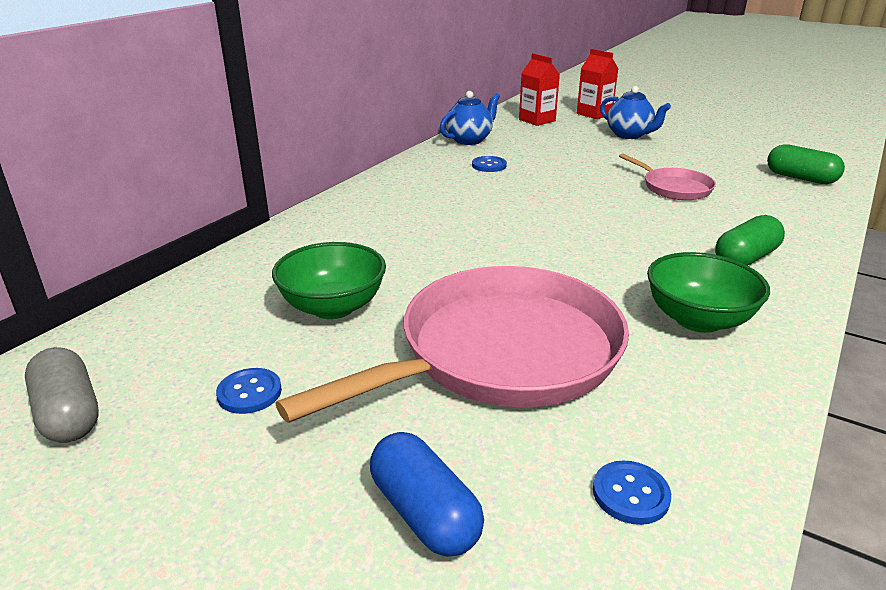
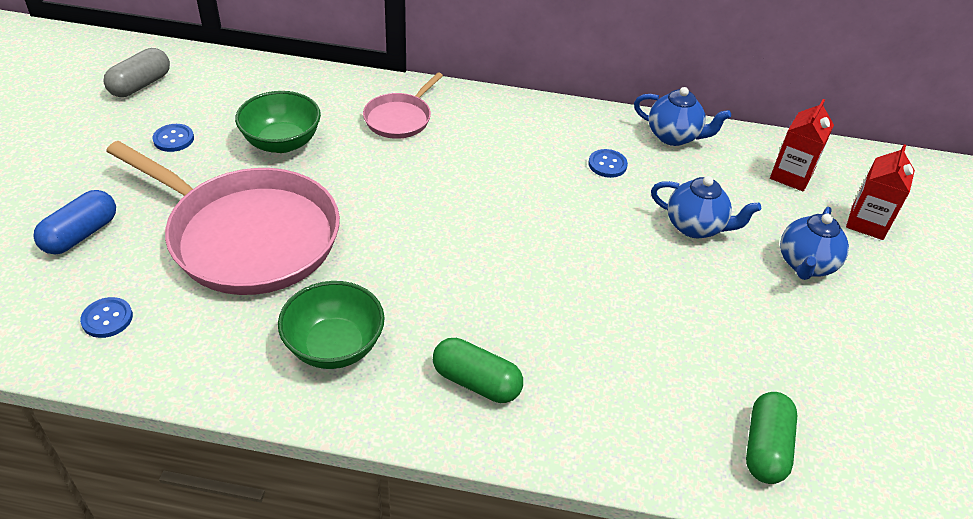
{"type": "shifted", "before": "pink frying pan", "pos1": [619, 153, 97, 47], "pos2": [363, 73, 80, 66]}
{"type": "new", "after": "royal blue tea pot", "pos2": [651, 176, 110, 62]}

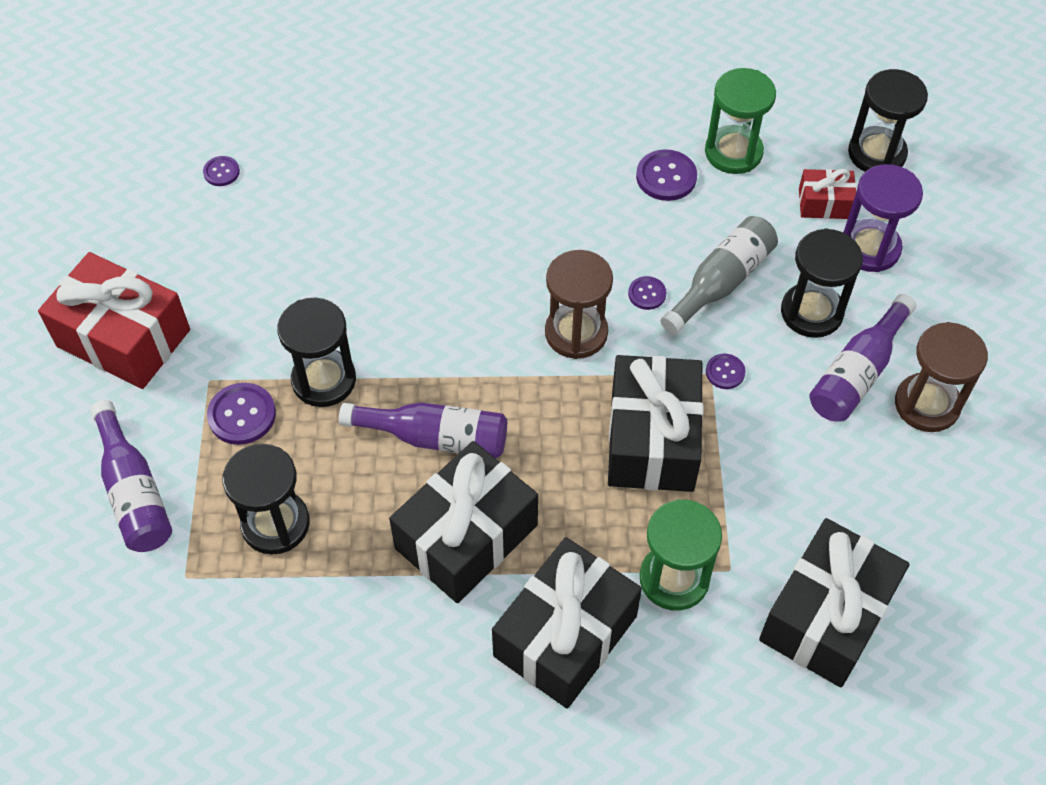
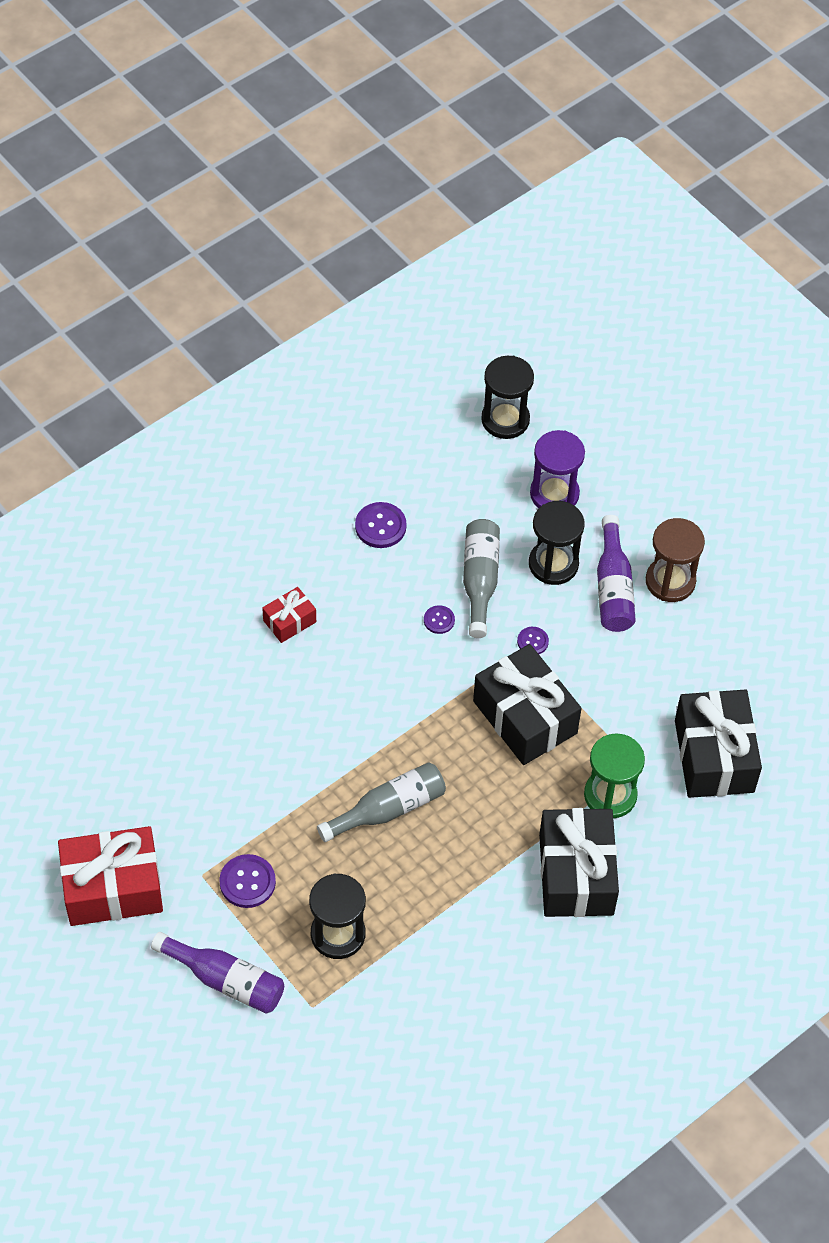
{"type": "shifted", "before": "scarlet gift", "pos1": [799, 169, 57, 50], "pos2": [262, 587, 54, 56]}
{"type": "repainted", "before": "violet drink bottle", "after": "grey drink bottle", "pos1": [339, 402, 168, 56], "pos2": [317, 762, 129, 80]}
{"type": "gone", "before": "violet shirt button", "pos1": [203, 156, 37, 30]}
{"type": "gone", "before": "black sandglass", "pos1": [277, 297, 79, 110]}
{"type": "gone", "before": "black gift", "pos1": [389, 441, 149, 162]}
{"type": "gone", "before": "russet sandglass", "pos1": [545, 250, 68, 109]}
{"type": "gone", "before": "green sandglass", "pos1": [705, 68, 71, 106]}

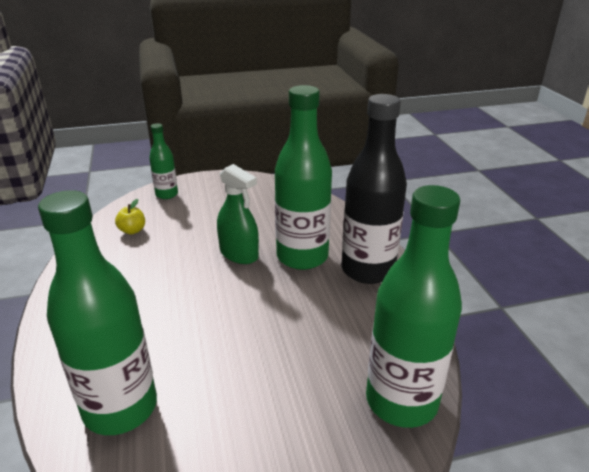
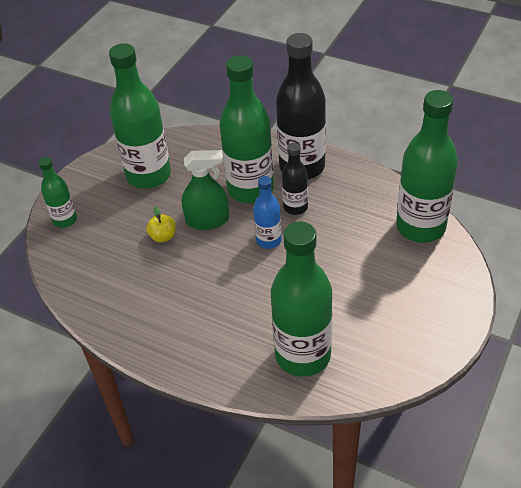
{"type": "new", "after": "green drink bottle", "pos2": [109, 43, 62, 146]}
{"type": "shifted", "before": "golden apple", "pos1": [115, 199, 30, 35], "pos2": [146, 206, 30, 37]}
{"type": "new", "after": "royal blue drink bottle", "pos2": [253, 176, 29, 73]}
{"type": "new", "after": "black drink bottle", "pos2": [282, 143, 26, 72]}

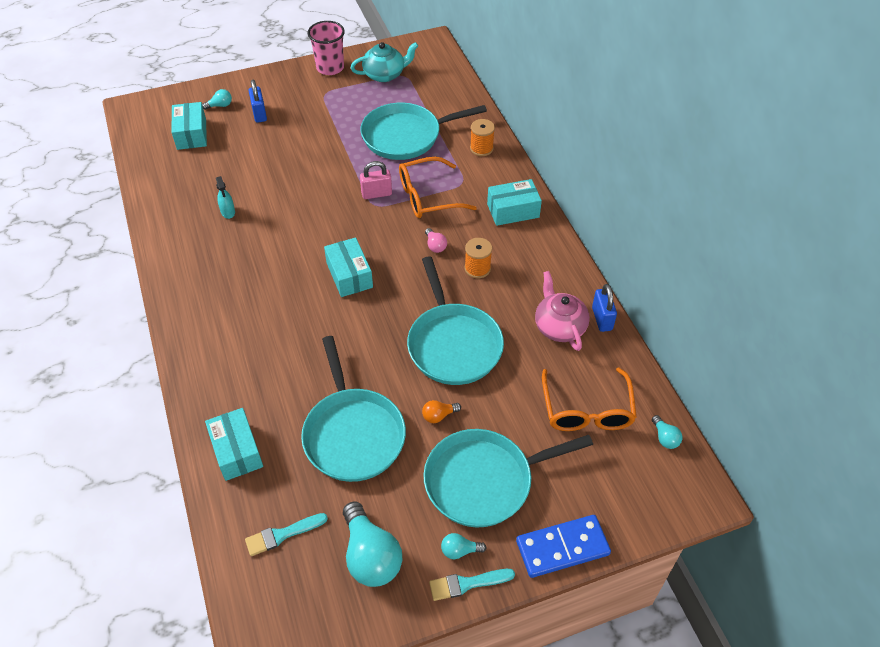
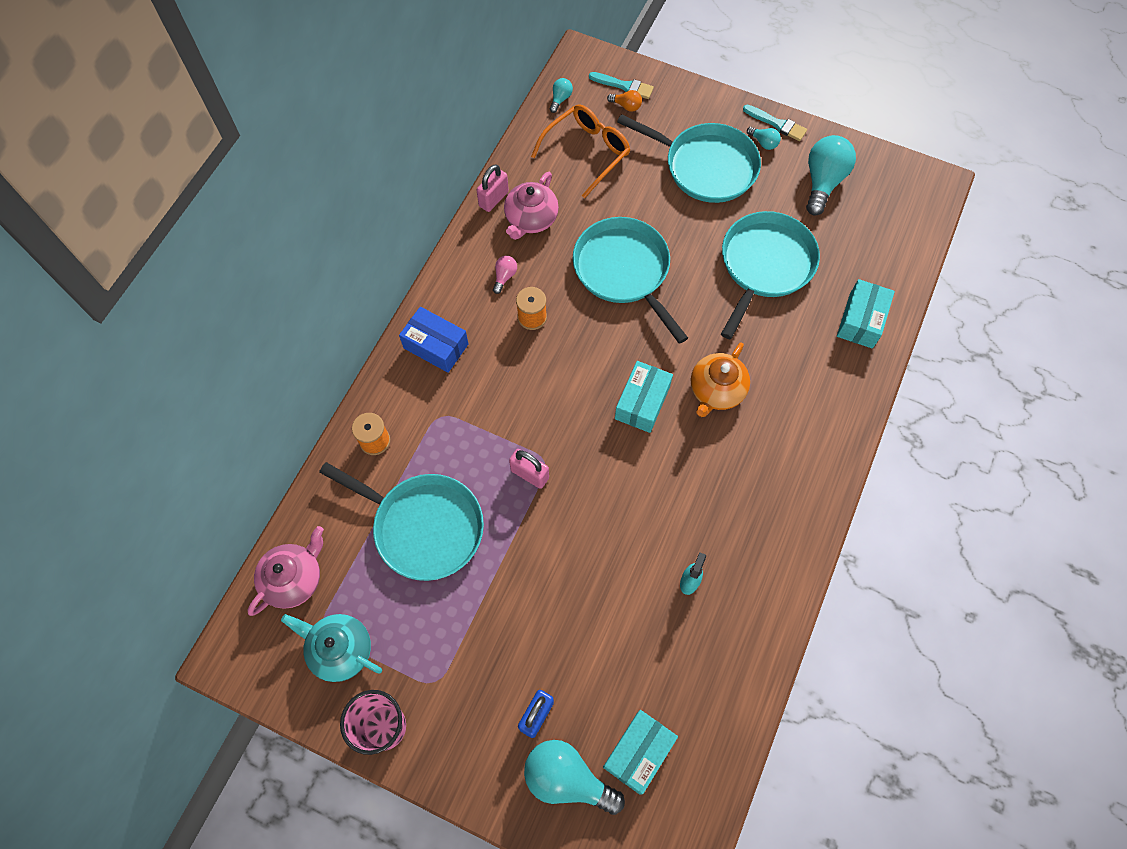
{"type": "new", "after": "pink tea pot", "pos2": [247, 526, 77, 90]}
{"type": "repainted", "before": "turquoise package", "after": "royal blue package", "pos1": [487, 179, 55, 47], "pos2": [399, 307, 69, 66]}
{"type": "repainted", "before": "royal blue padlock", "after": "pink padlock", "pos1": [592, 284, 25, 48], "pos2": [476, 164, 33, 48]}
{"type": "shifted", "before": "pink bulb", "pos1": [425, 228, 22, 25], "pos2": [493, 256, 24, 38]}
{"type": "scaled", "before": "turquoise bulb", "pos1": [202, 89, 30, 21], "pos2": [524, 740, 101, 75], "scale": 2.16}
{"type": "rotated", "before": "turquoise frying pan", "pos1": [407, 256, 97, 129], "pos2": [573, 217, 115, 127], "turn": -60}
{"type": "shifted", "before": "turquoise paint brush", "pos1": [245, 513, 83, 43], "pos2": [589, 72, 65, 27]}
{"type": "shifted", "before": "bright orange bulb", "pos1": [422, 400, 39, 23], "pos2": [607, 90, 35, 22]}
{"type": "new", "after": "bright orange tea pot", "pos2": [691, 342, 59, 75]}
{"type": "gone", "before": "bright orange eyeglasses", "pos1": [399, 157, 78, 61]}
{"type": "gone", "before": "royal blue domino", "pos1": [516, 515, 95, 63]}

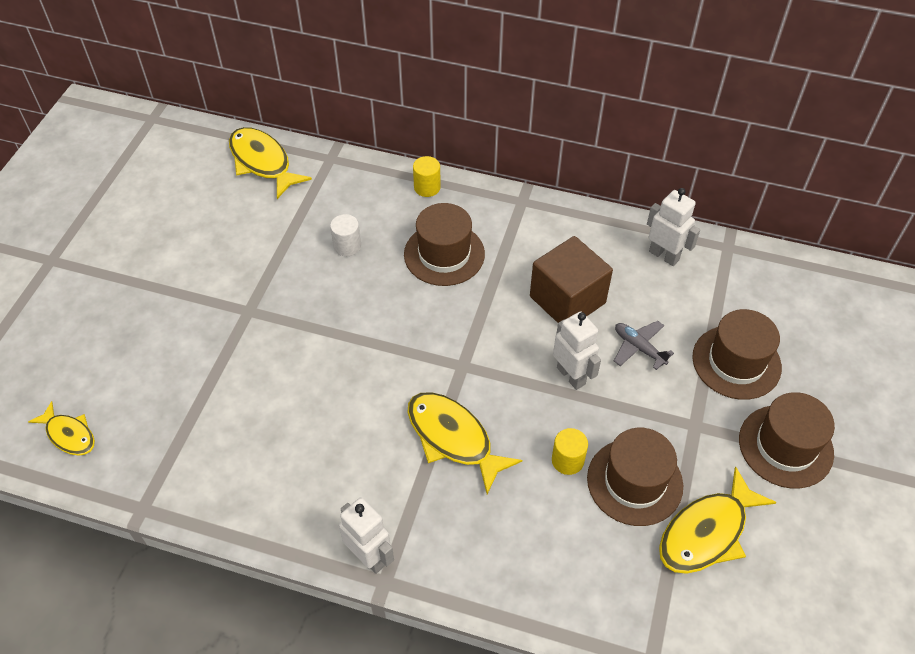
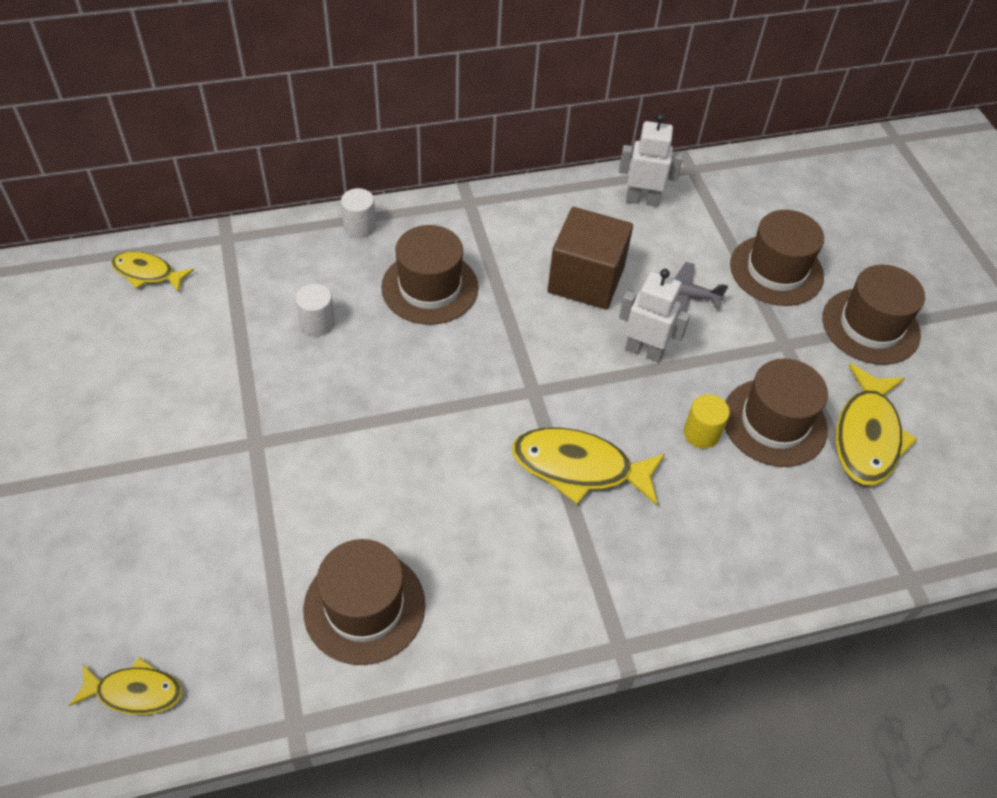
{"type": "scaled", "before": "golden fish", "pos1": [229, 127, 83, 72], "pos2": [111, 251, 83, 42], "scale": 0.6}
{"type": "new", "after": "russet tall hat", "pos2": [303, 539, 122, 126]}
{"type": "repainted", "before": "golden cylinder shape", "after": "pure white cylinder shape", "pos1": [413, 156, 28, 41], "pos2": [341, 188, 35, 50]}
{"type": "gone", "before": "pure white robot figure", "pos1": [339, 498, 55, 76]}

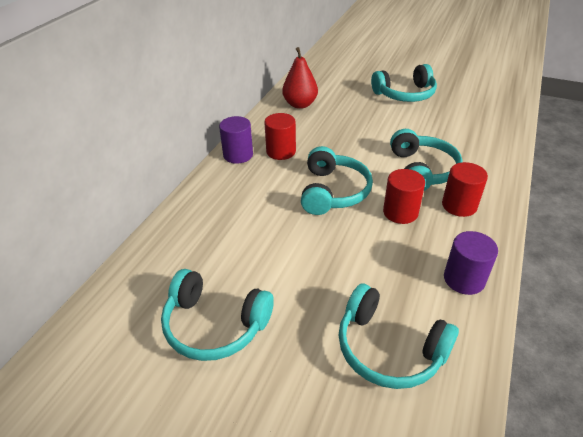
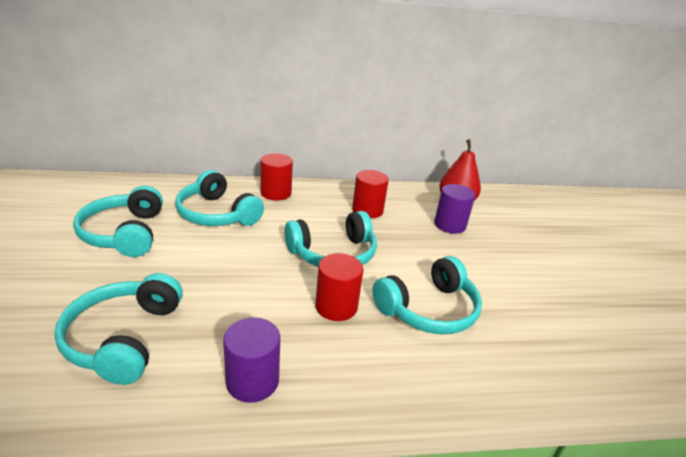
{"type": "shifted", "before": "turquoise headset", "pos1": [371, 64, 66, 38], "pos2": [175, 170, 89, 56]}
{"type": "shifted", "before": "scarlet cylinder shape", "pos1": [442, 162, 46, 55], "pos2": [261, 153, 32, 48]}
{"type": "shifted", "before": "violet cylinder shape", "pos1": [219, 116, 34, 48], "pos2": [434, 184, 41, 50]}

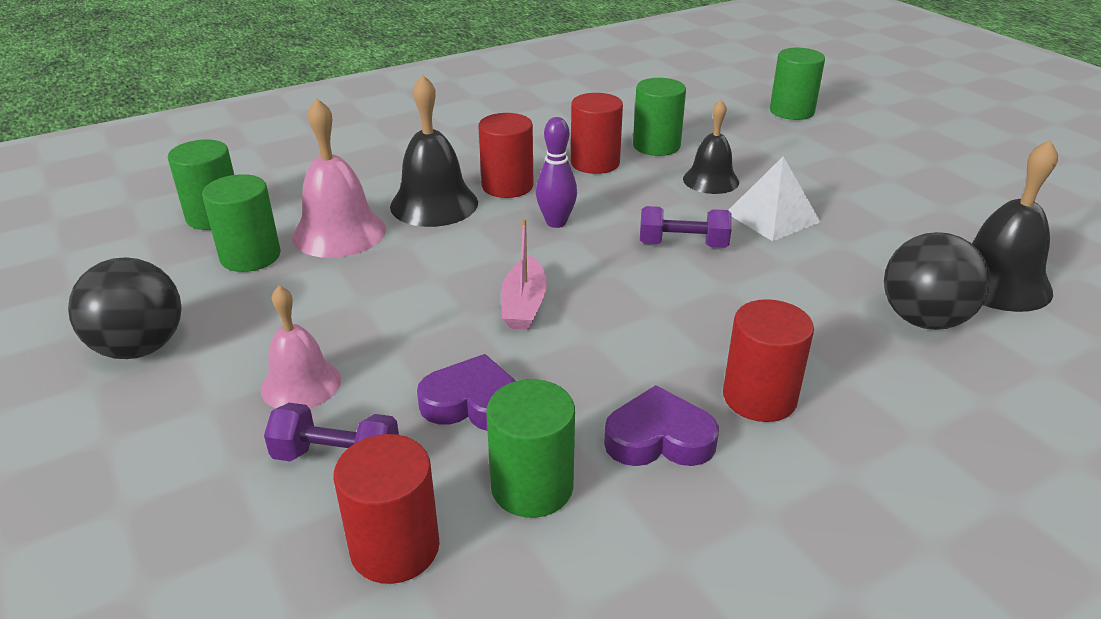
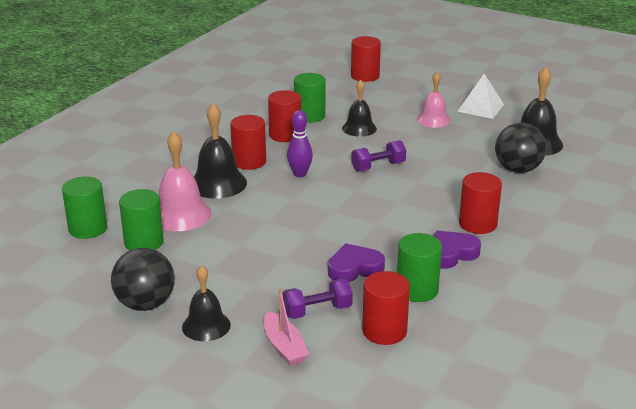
{"type": "new", "after": "black hand bell", "pos2": [182, 265, 49, 76]}
{"type": "shifted", "before": "pink sailboat", "pos1": [501, 219, 46, 111], "pos2": [264, 289, 45, 77]}
{"type": "repainted", "before": "green cylinder shape", "after": "scarlet cylinder shape", "pos1": [770, 48, 55, 72], "pos2": [351, 36, 30, 46]}
{"type": "shifted", "before": "pink hand bell", "pos1": [261, 285, 80, 123], "pos2": [417, 72, 34, 56]}
{"type": "shifted", "before": "pure white solid pyramid", "pos1": [728, 156, 92, 85], "pos2": [457, 74, 47, 45]}

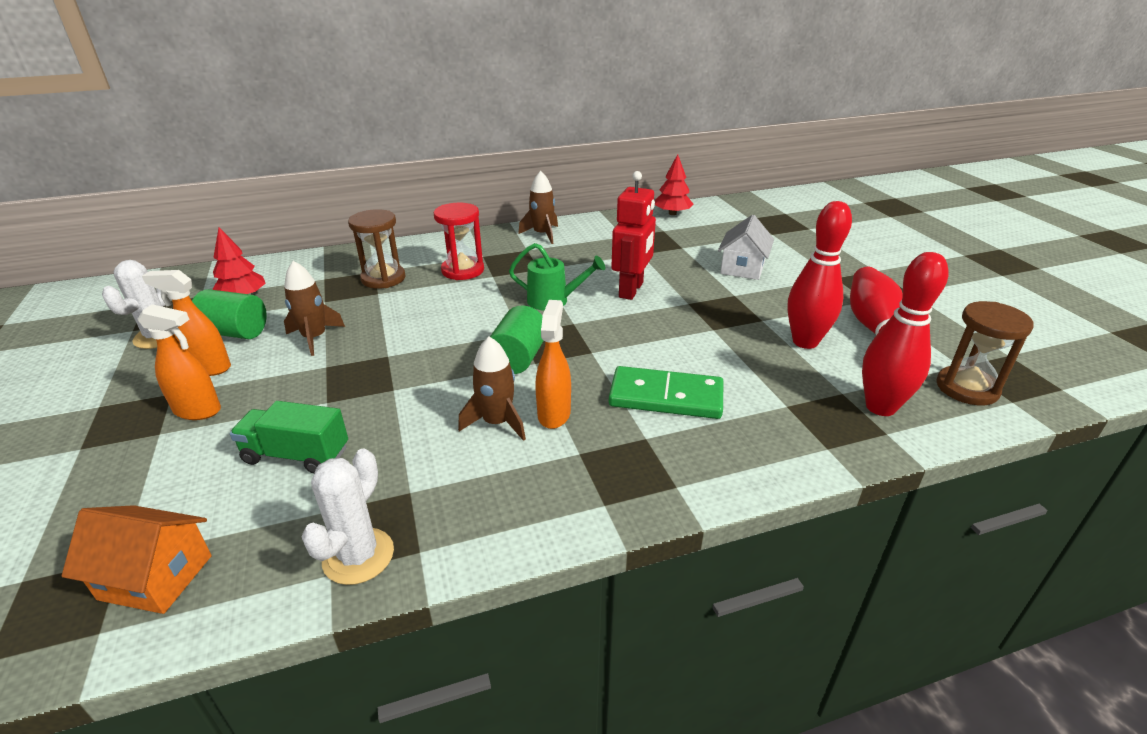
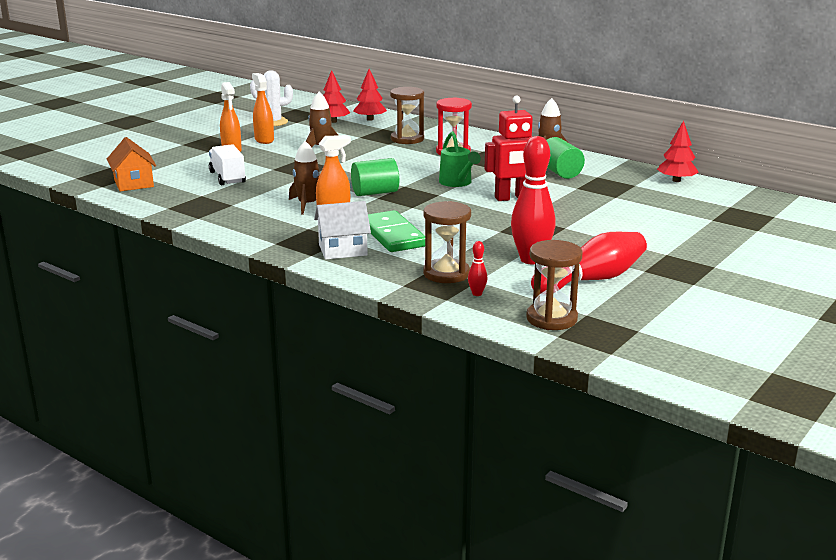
{"type": "repainted", "before": "green lorry", "after": "pure white lorry", "pos1": [230, 401, 118, 73], "pos2": [209, 144, 37, 41]}
{"type": "shifted", "before": "pure white house", "pos1": [718, 215, 56, 65], "pos2": [314, 201, 57, 59]}
{"type": "new", "after": "scarlet tree", "pos2": [353, 69, 34, 52]}
{"type": "new", "after": "russet sandglass", "pos2": [423, 201, 48, 82]}
{"type": "scaled", "before": "scarlet bowling pin", "pos1": [862, 252, 86, 164], "pos2": [468, 241, 19, 55], "scale": 0.42}
{"type": "shifted", "before": "green cylinder shape", "pos1": [192, 289, 75, 50], "pos2": [546, 137, 39, 42]}
{"type": "gone", "before": "pure white cactus", "pos1": [301, 448, 93, 137]}

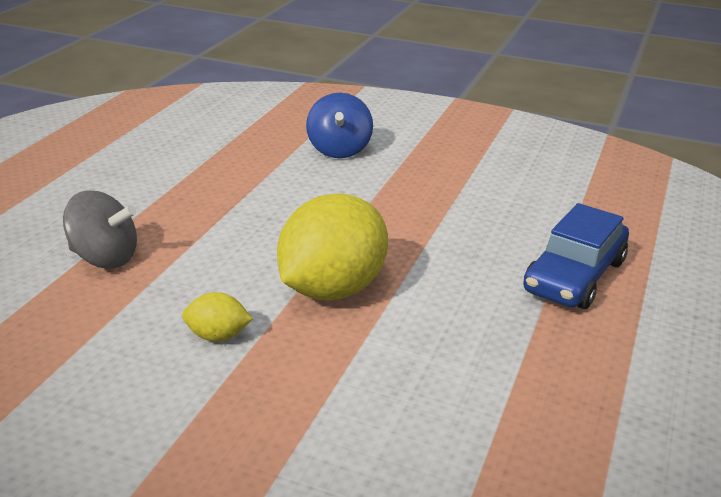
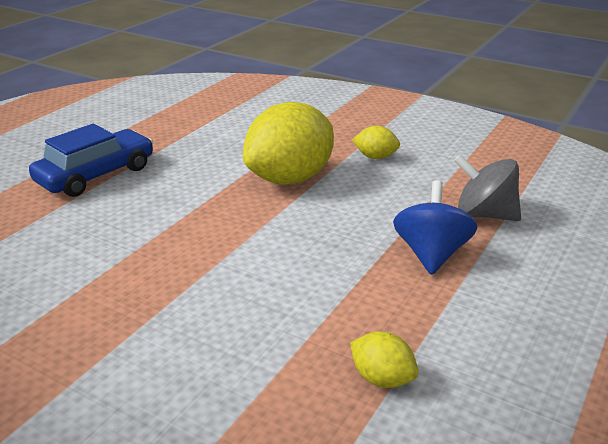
{"type": "new", "after": "golden toy lemon", "pos2": [350, 331, 69, 57]}
{"type": "shifted", "before": "royal blue spinning top", "pos1": [306, 93, 67, 65], "pos2": [393, 180, 84, 95]}

